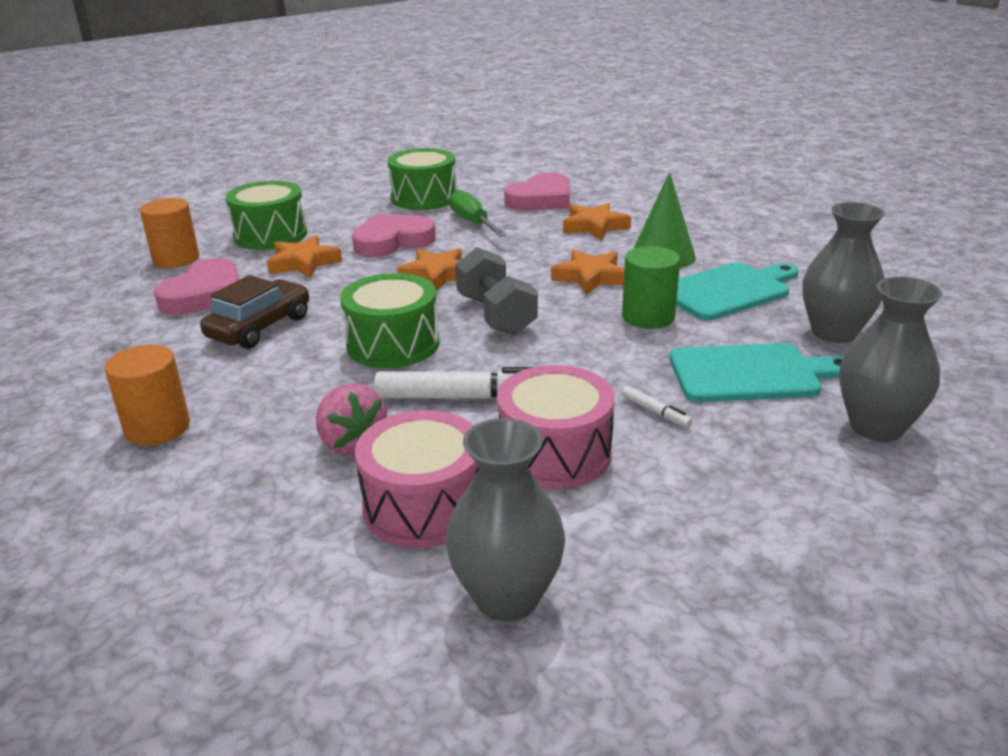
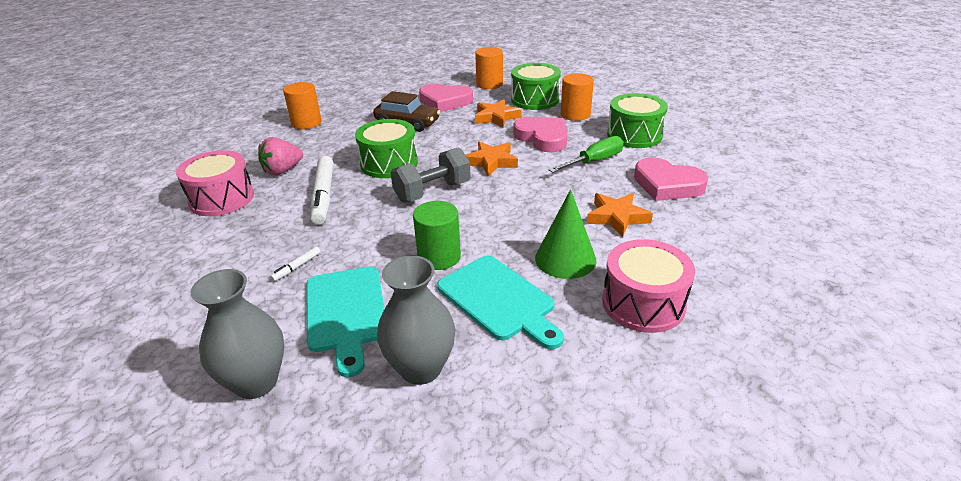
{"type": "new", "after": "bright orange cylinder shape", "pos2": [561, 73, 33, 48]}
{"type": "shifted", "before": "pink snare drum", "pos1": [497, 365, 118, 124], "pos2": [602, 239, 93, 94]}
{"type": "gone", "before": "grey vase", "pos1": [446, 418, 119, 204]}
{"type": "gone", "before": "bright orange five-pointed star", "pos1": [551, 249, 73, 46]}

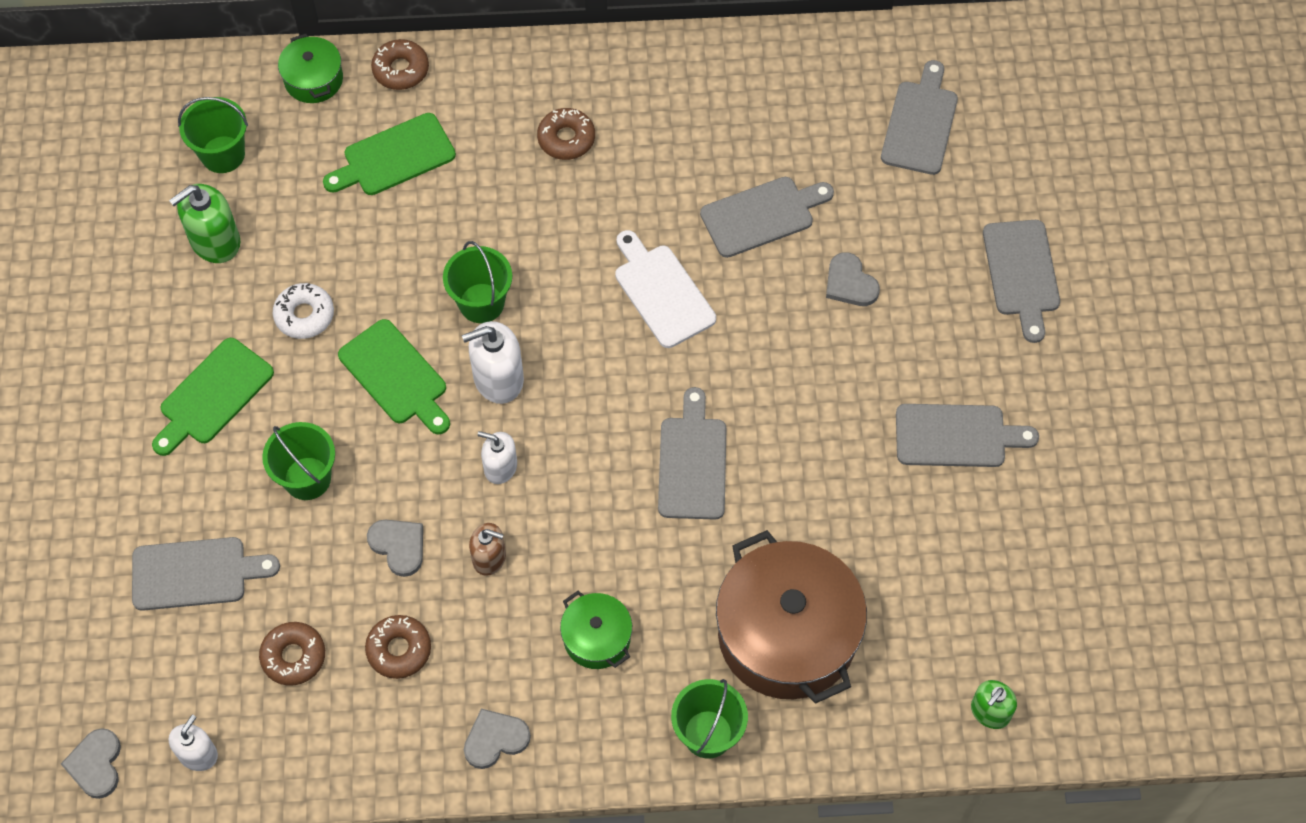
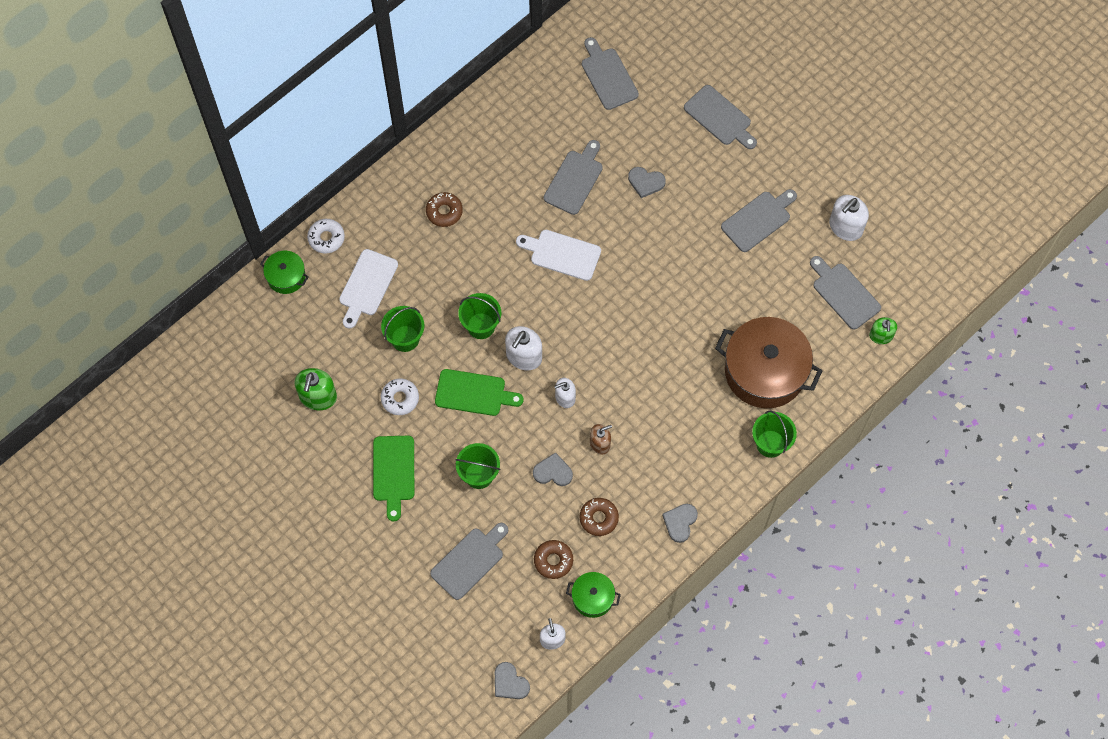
{"type": "repainted", "before": "russet glazed donut", "after": "pure white glazed donut", "pos1": [371, 39, 58, 51], "pos2": [307, 219, 38, 35]}
{"type": "repainted", "before": "green bread board", "after": "pure white bread board", "pos1": [323, 113, 133, 82], "pos2": [339, 249, 59, 80]}
{"type": "shifted", "before": "green bucket", "pos1": [178, 97, 70, 76], "pos2": [381, 306, 43, 46]}
{"type": "shifted", "before": "green pot", "pos1": [560, 591, 72, 78], "pos2": [566, 572, 55, 46]}
{"type": "shifted", "before": "grey bread board", "pos1": [658, 387, 69, 133], "pos2": [810, 256, 71, 74]}
{"type": "new", "after": "pure white soap pump", "pos2": [829, 195, 40, 46]}

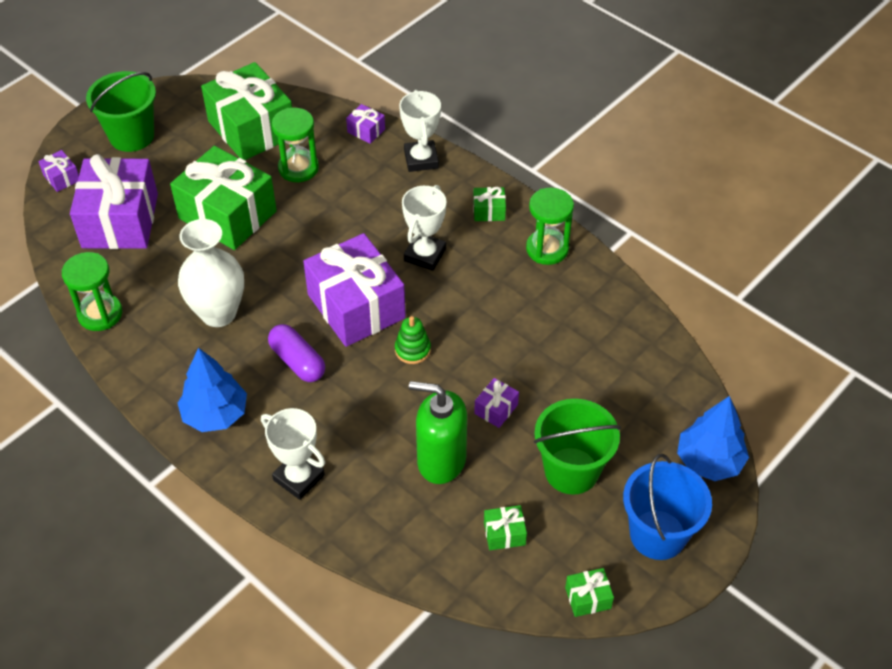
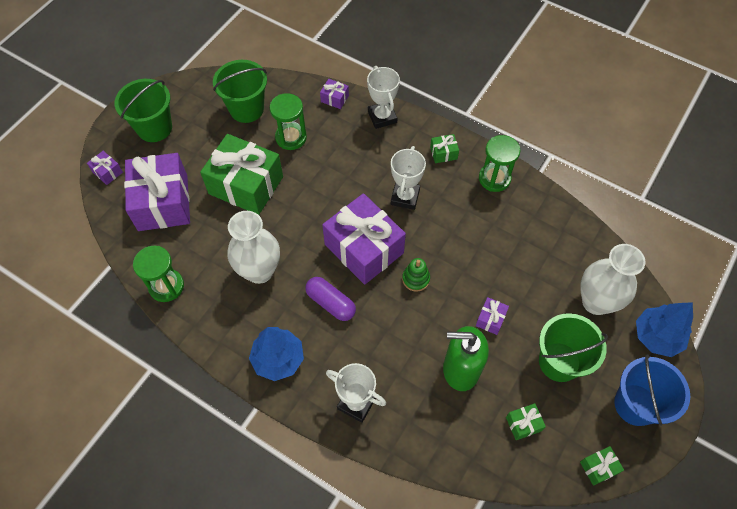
{"type": "swapped", "before": "green gift", "after": "green bucket", "pos1": [201, 62, 91, 98], "pos2": [213, 60, 54, 63]}
{"type": "new", "after": "pure white vase", "pos2": [580, 244, 65, 71]}

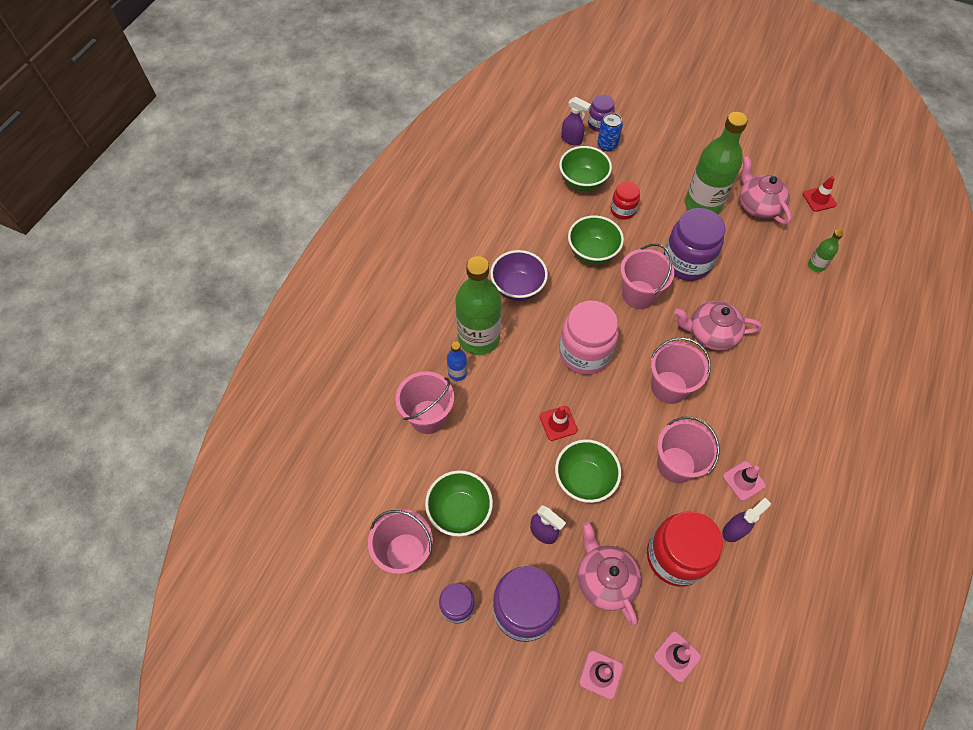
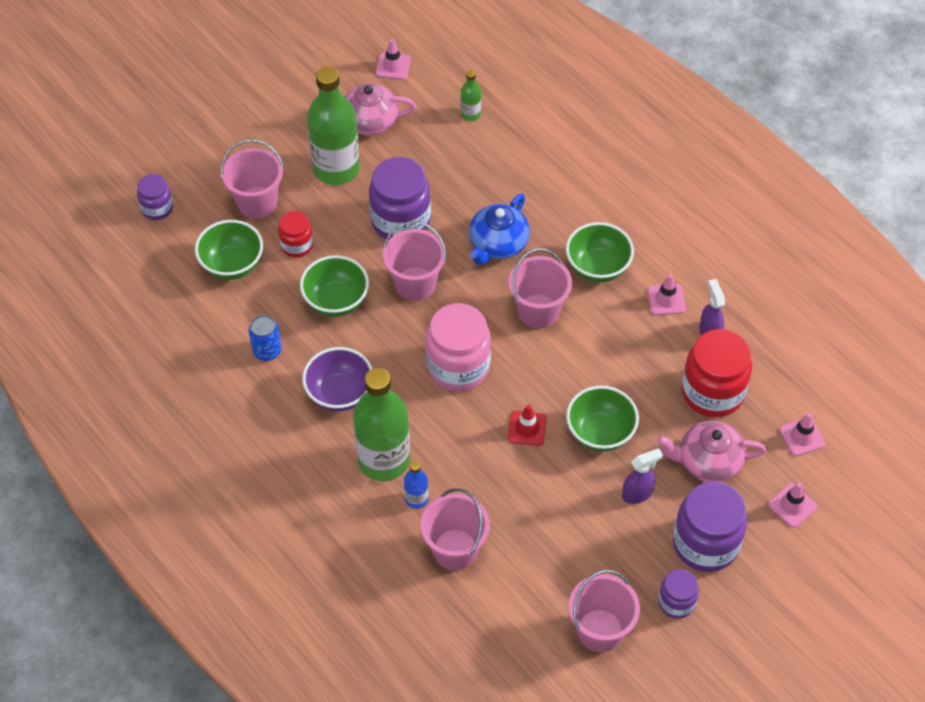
{"type": "shifted", "before": "pink bucket", "pos1": [657, 416, 63, 67], "pos2": [221, 140, 63, 79]}
{"type": "shifted", "before": "royal blue soda can", "pos1": [597, 113, 26, 38], "pos2": [249, 315, 33, 46]}
{"type": "repainted", "before": "scarlet traffic cone", "after": "pink traffic cone", "pos1": [802, 176, 35, 36], "pos2": [376, 39, 35, 41]}
{"type": "repainted", "before": "pink tea pot", "after": "royal blue tea pot", "pos1": [674, 301, 88, 50], "pos2": [469, 194, 61, 71]}
{"type": "shifted", "before": "green serving bowl", "pos1": [425, 470, 68, 66], "pos2": [566, 222, 68, 60]}
{"type": "gone", "before": "violet spray cleaner", "pos1": [561, 97, 30, 48]}

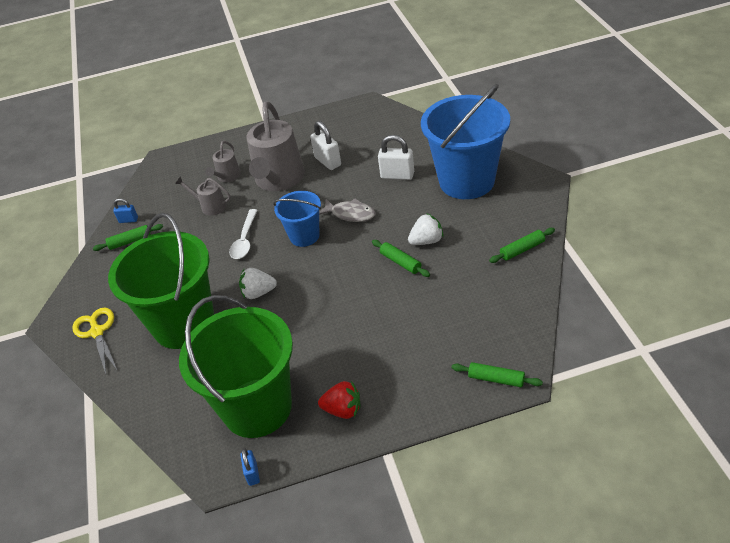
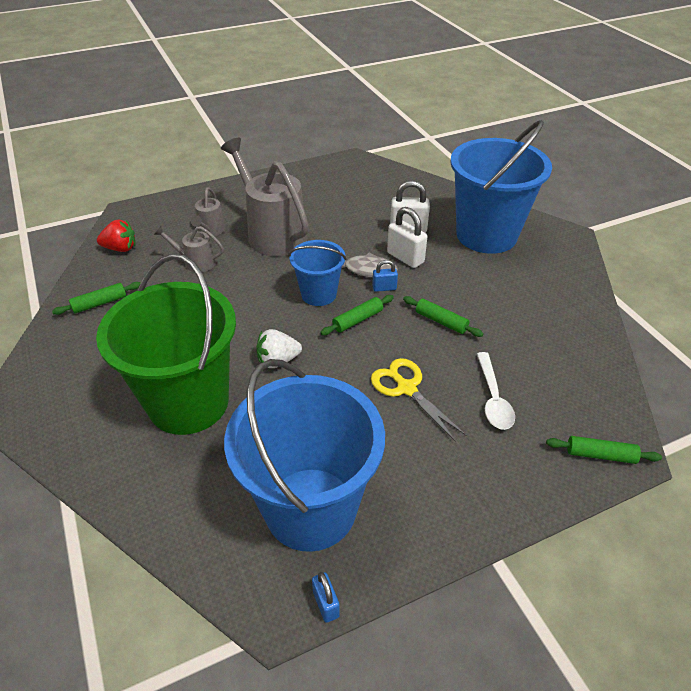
{"type": "shifted", "before": "scarlet toy strawberry", "pos1": [318, 381, 42, 38], "pos2": [97, 220, 39, 32]}
{"type": "rotated", "before": "grey watering pot", "pos1": [247, 101, 58, 90], "pos2": [221, 138, 88, 118], "turn": 150}
{"type": "repainted", "before": "green bucket", "after": "royal blue bucket", "pos1": [179, 295, 114, 143], "pos2": [224, 359, 161, 193]}
{"type": "shifted", "before": "green pastry roller", "pos1": [489, 228, 66, 35], "pos2": [320, 295, 74, 40]}
{"type": "shifted", "before": "golden pair of scissors", "pos1": [72, 307, 46, 67], "pos2": [371, 358, 95, 84]}
{"type": "shifted", "before": "royal blue padlock", "pos1": [113, 198, 25, 25], "pos2": [372, 260, 26, 32]}
{"type": "shifted", "before": "pure white padlock", "pos1": [310, 121, 31, 49], "pos2": [387, 207, 40, 61]}
{"type": "shifted", "before": "pure white spoon", "pos1": [229, 209, 29, 50], "pos2": [477, 352, 38, 78]}
{"type": "gone", "before": "pure white toy strawberry", "pos1": [408, 213, 36, 32]}

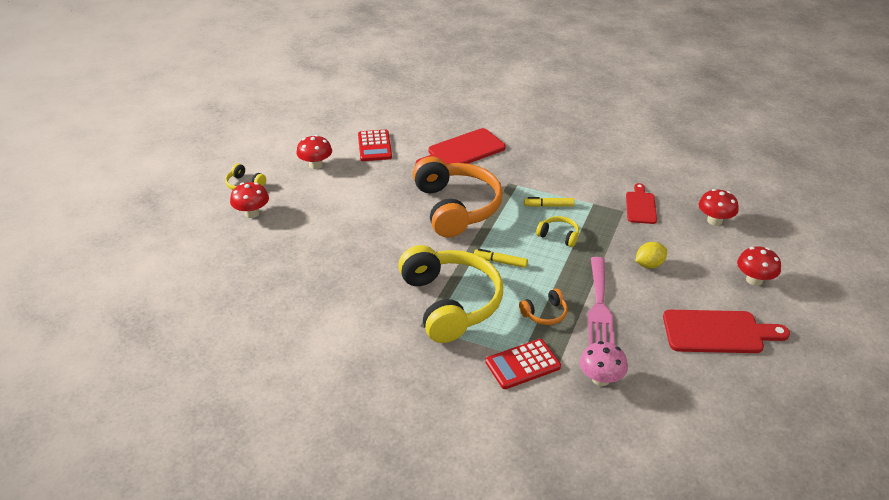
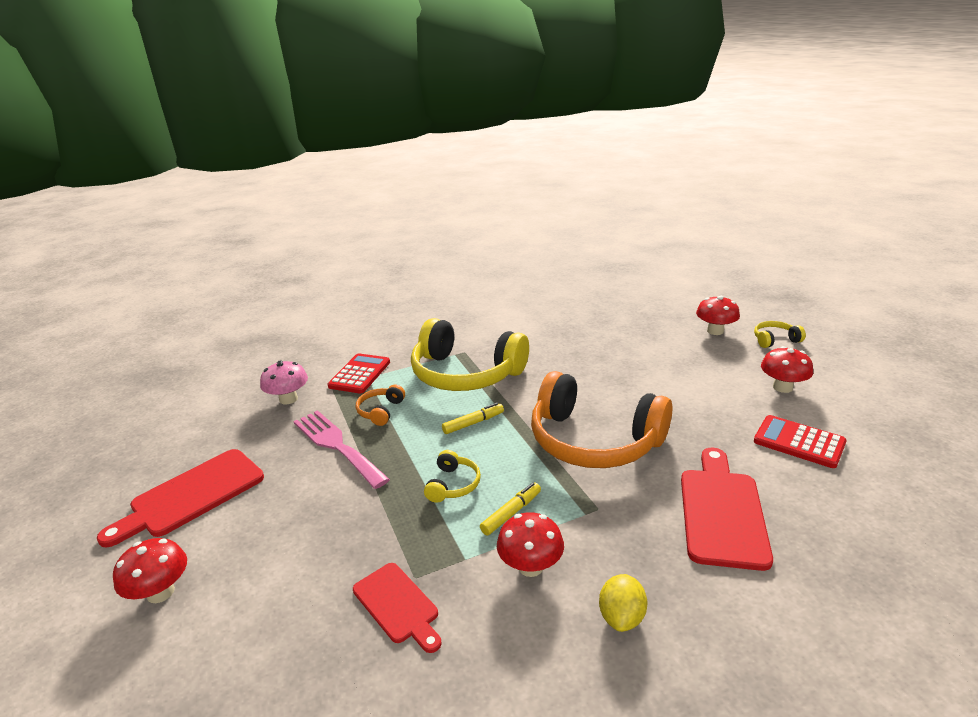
{"type": "rotated", "before": "golden headset", "pos1": [536, 216, 43, 31], "pos2": [424, 450, 57, 53], "turn": -60}
{"type": "shifted", "before": "scarlet mushroom", "pos1": [699, 189, 40, 37], "pos2": [497, 512, 67, 65]}
{"type": "shifted", "before": "golden toy lemon", "pos1": [635, 242, 32, 27], "pos2": [599, 574, 48, 58]}

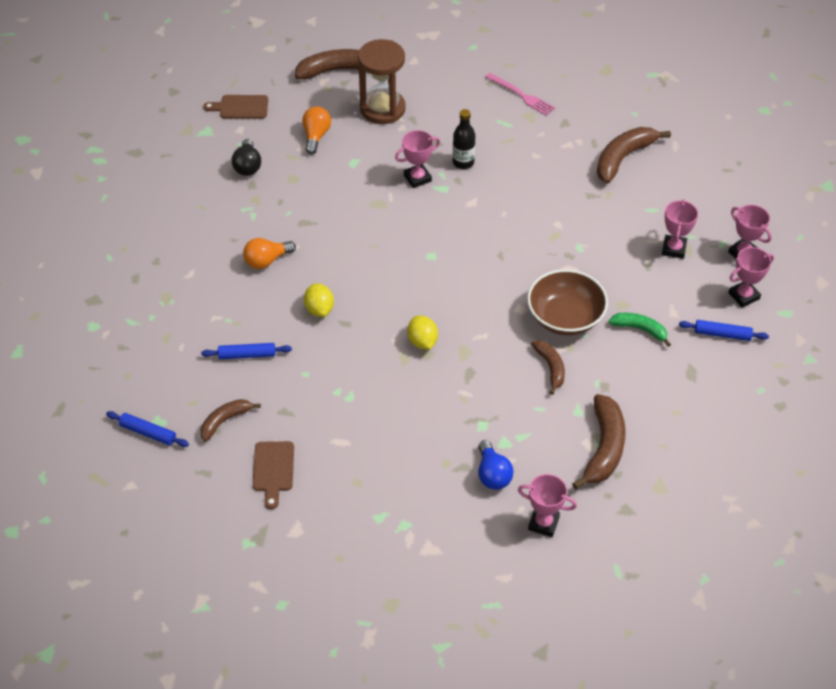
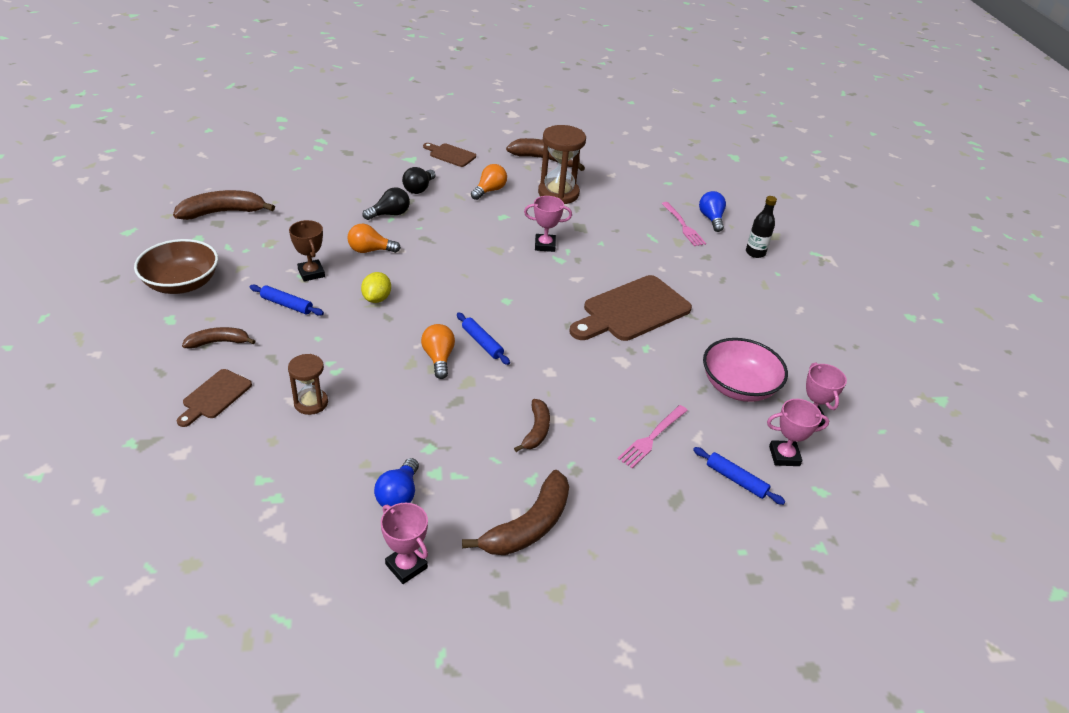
{"type": "shifted", "before": "russet serving bowl", "pos1": [527, 269, 81, 66], "pos2": [134, 239, 84, 55]}
{"type": "shifted", "before": "russet banana", "pos1": [597, 127, 74, 57], "pos2": [173, 190, 102, 30]}
{"type": "new", "after": "russet sandglass", "pos2": [288, 354, 40, 61]}
{"type": "new", "after": "russet prize cup", "pos2": [289, 220, 36, 61]}
{"type": "new", "after": "black bulb", "pos2": [362, 187, 48, 33]}
{"type": "swapped", "before": "golden toy lemon", "after": "bright orange bulb", "pos1": [407, 316, 31, 34], "pos2": [421, 324, 34, 55]}
{"type": "shifted", "before": "royal blue pastry roller", "pos1": [106, 411, 83, 36], "pos2": [457, 313, 53, 52]}
{"type": "new", "after": "russet bread board", "pos2": [570, 275, 122, 66]}
{"type": "swapped", "before": "green banana", "after": "pink table fork", "pos1": [609, 313, 62, 34], "pos2": [618, 405, 70, 63]}
{"type": "new", "after": "royal blue bulb", "pos2": [699, 191, 27, 41]}
{"type": "swapped", "before": "pink prize cup", "after": "pink serving bowl", "pos1": [662, 199, 36, 60], "pos2": [703, 338, 85, 64]}
{"type": "shifted", "before": "black drink bottle", "pos1": [453, 109, 22, 60], "pos2": [746, 196, 31, 62]}

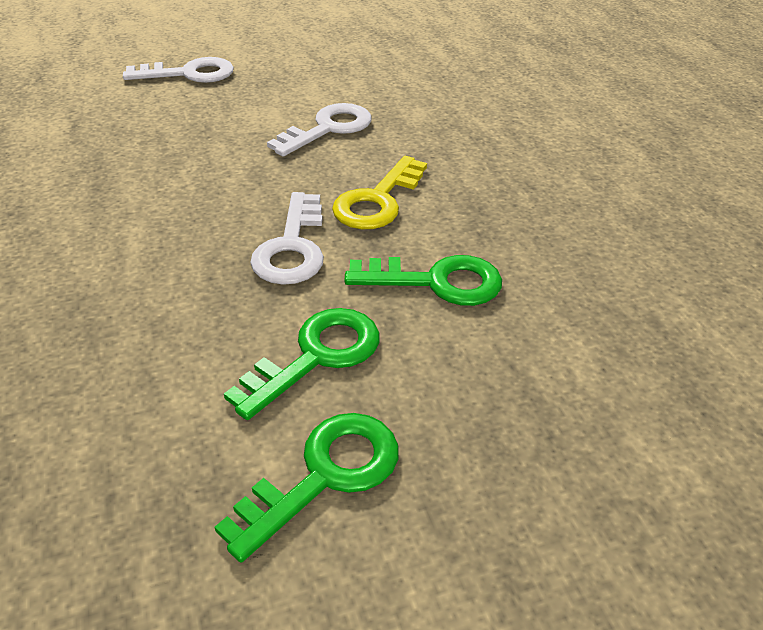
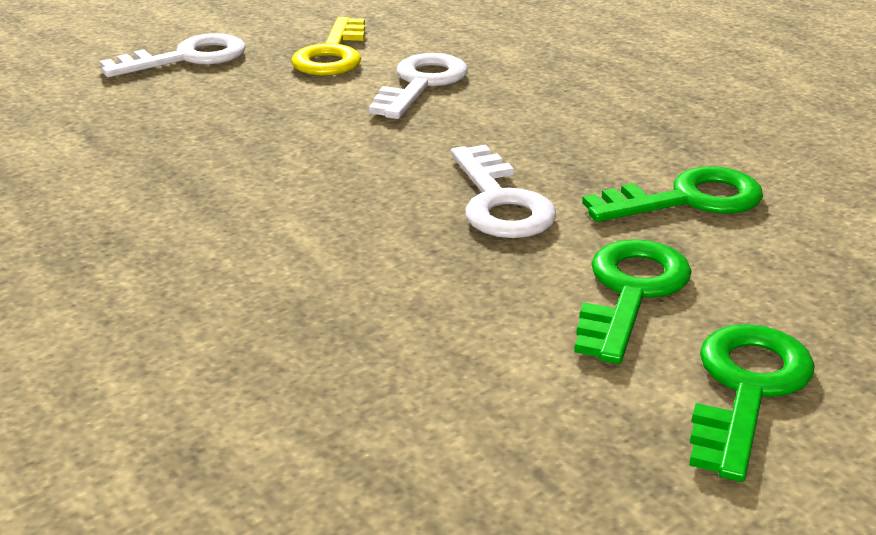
{"type": "shifted", "before": "golden latchkey", "pos1": [332, 156, 95, 73], "pos2": [291, 17, 74, 59]}

